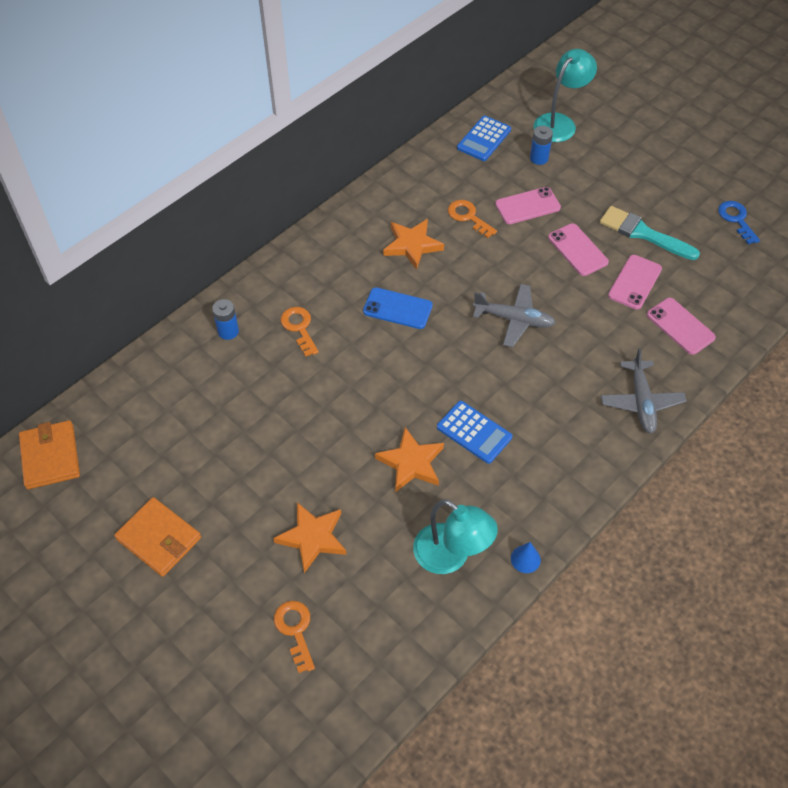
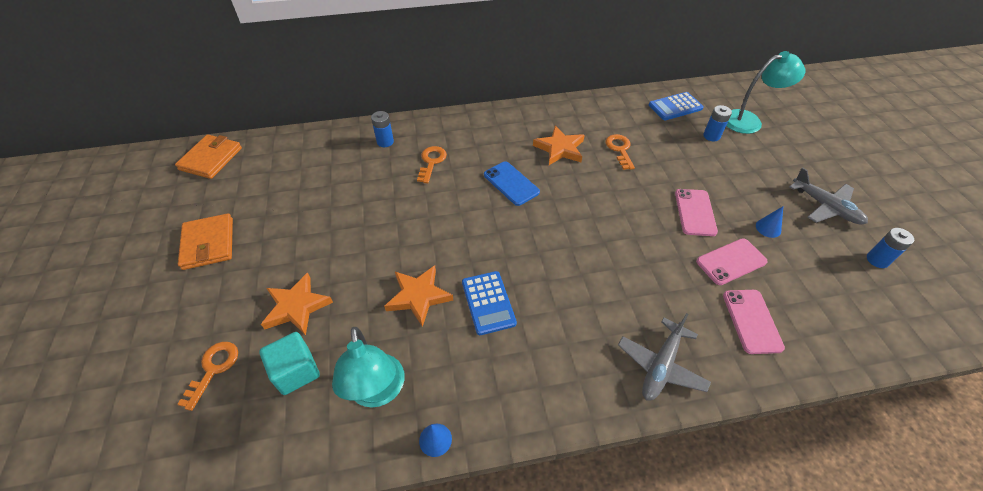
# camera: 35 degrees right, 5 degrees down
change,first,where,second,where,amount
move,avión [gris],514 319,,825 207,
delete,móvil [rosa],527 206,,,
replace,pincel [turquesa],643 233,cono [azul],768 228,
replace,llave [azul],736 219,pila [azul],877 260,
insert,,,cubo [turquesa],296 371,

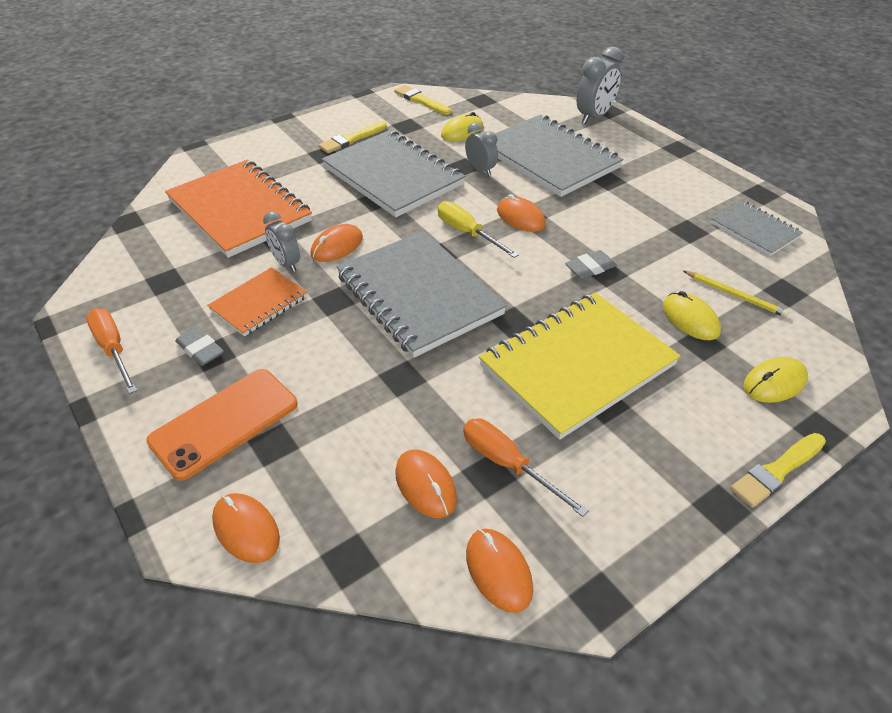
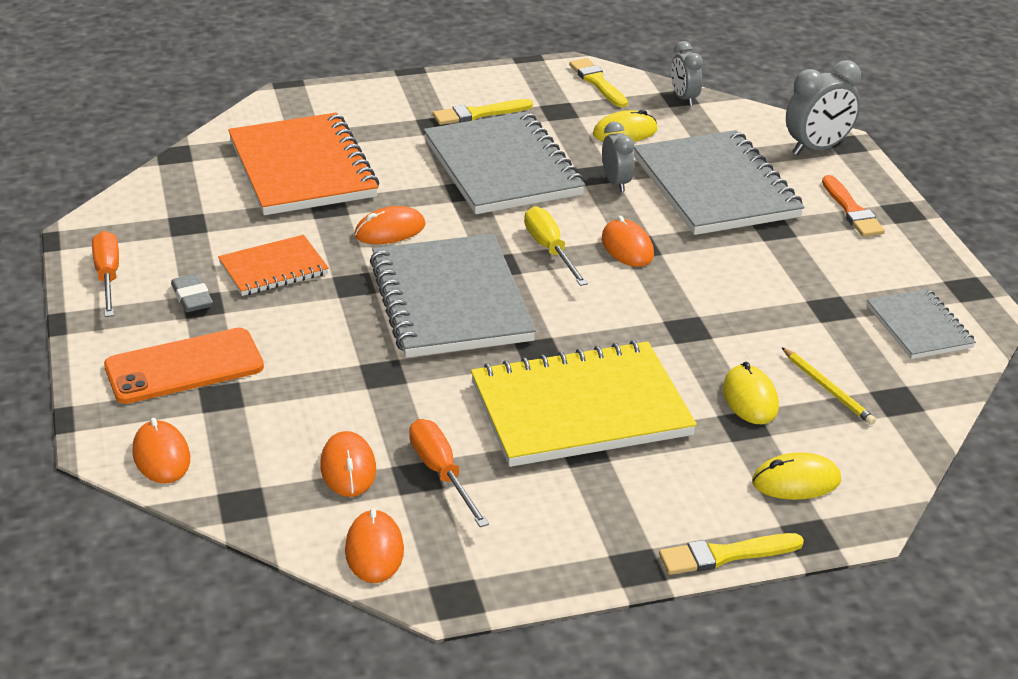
# camera: 20 degrees right, 10 degrees down
change,first,where,second,where,amount
move,despertador [gris],286 263,,684 98,
delete,goma de borrar [gris],590 268,,,
insert,,,pincel [naranja],852 210,

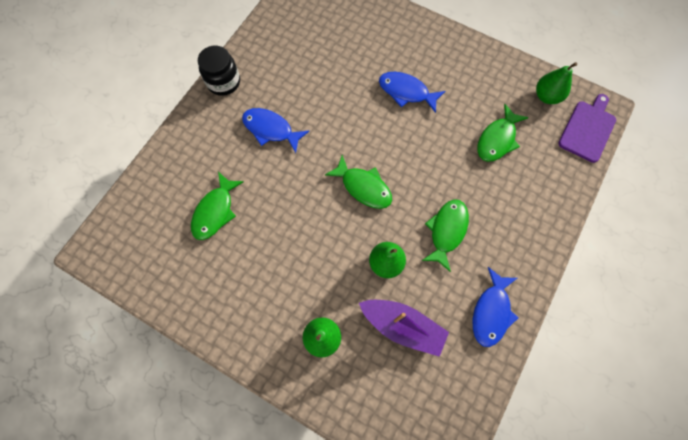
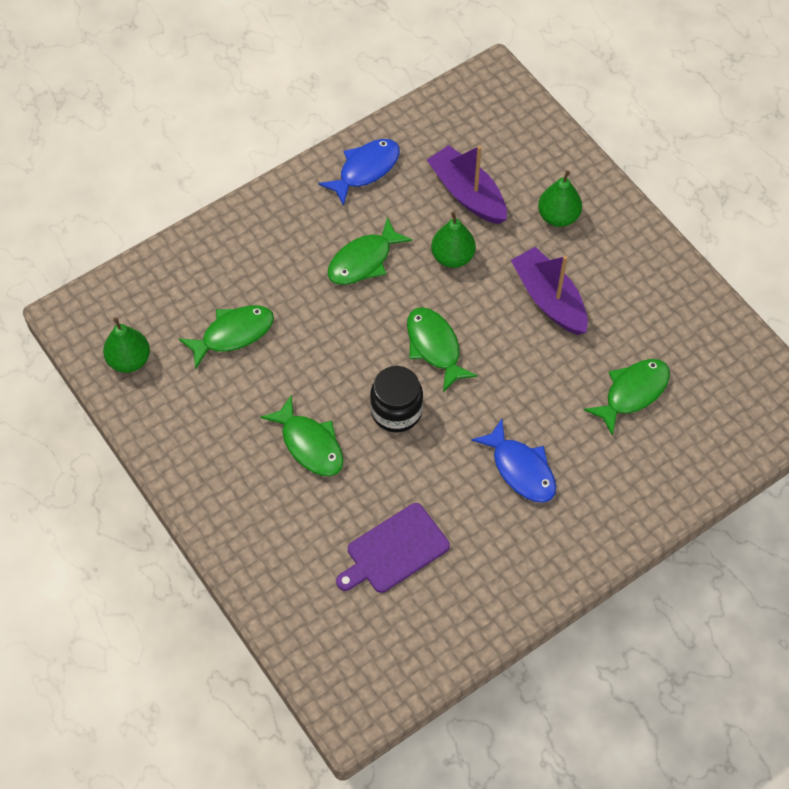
# camera: 155 degrees left, 10 degrees down
change,first,where,second,where,amount
move,tarro [negro],223 82,,396 411,
recolor,pez [azul],406 92,pez [verde],309 444,
move,tabla de cortar [morado],587 129,,394 550,
insert,,,barco [morado],549 299,

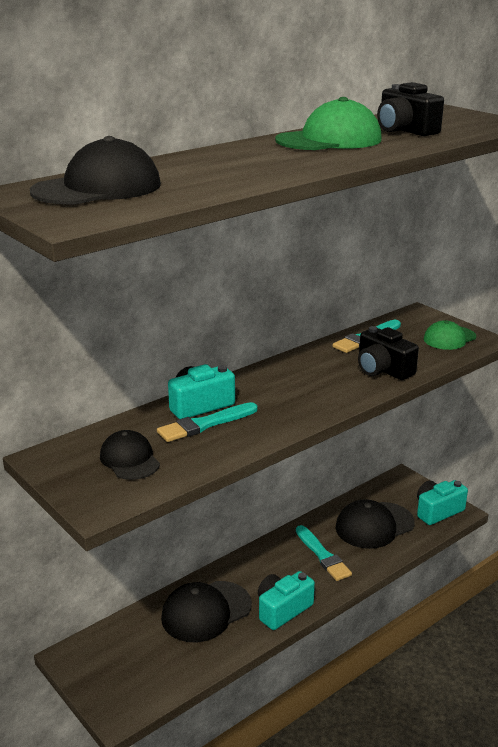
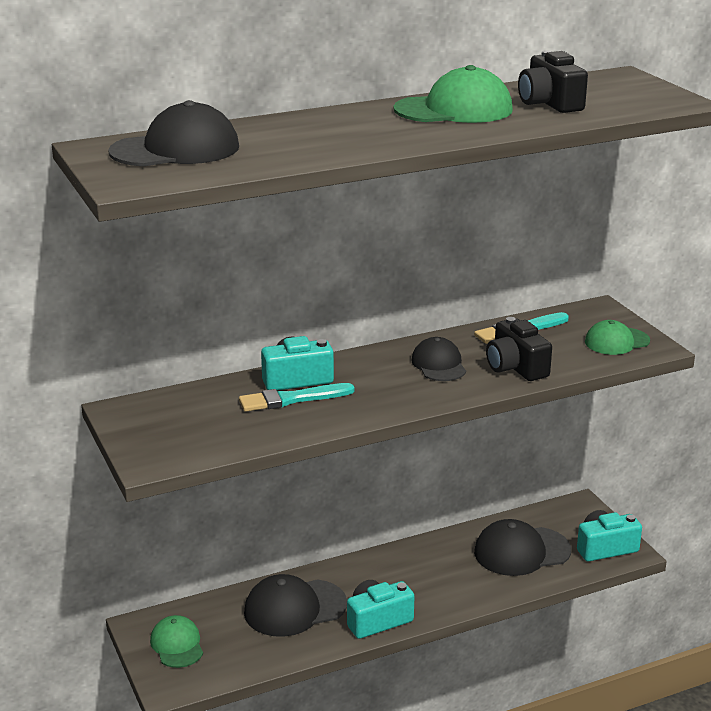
# camera: 15 degrees right, 0 degrees up
change,first,where,second,where,amount
move,gorra [negro],129 459,,439 364,
delete,pincel [turquesa],322 555,,,
insert,,,gorra [verde],177 645,

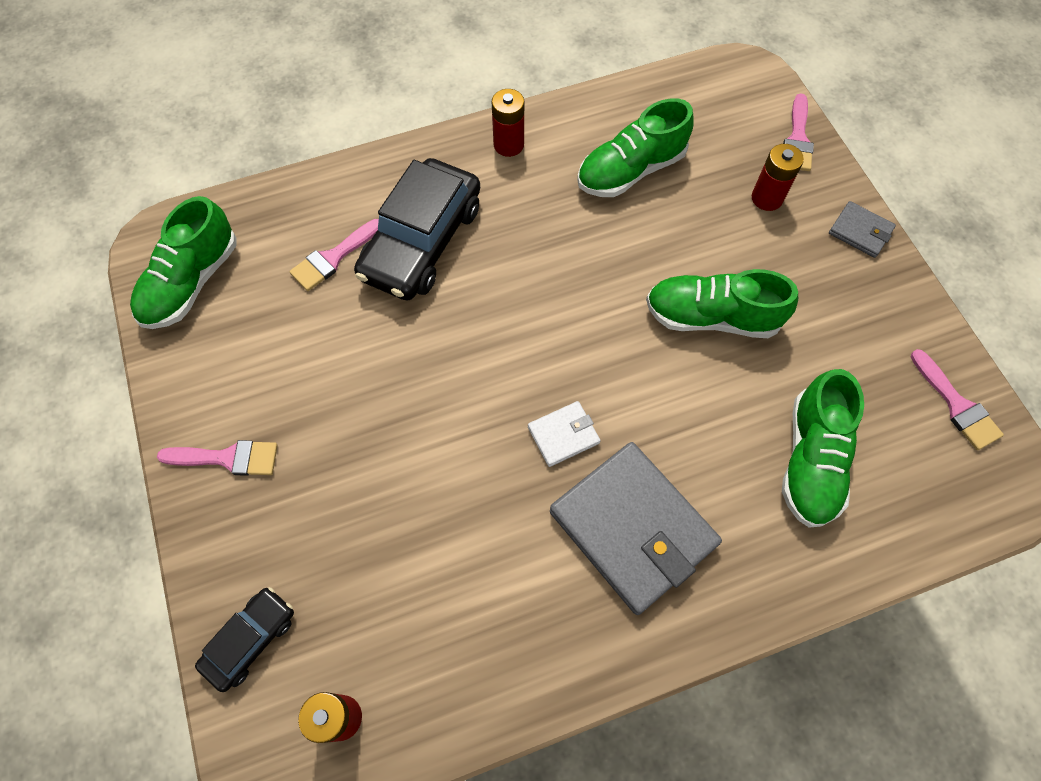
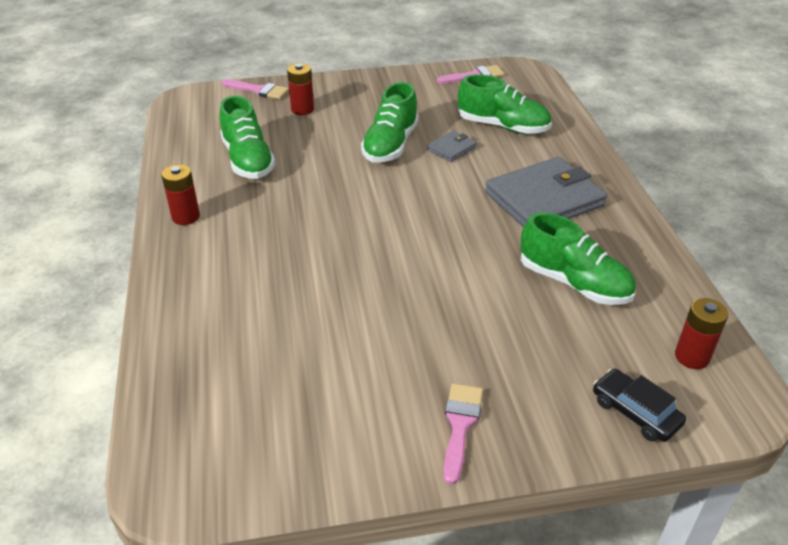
# camera: 80 degrees left, 25 degrees down
change,first,where,second,where,amount
move,zapato [verde],191 282,,574 283,
delete,pincel [rosa],333 258,,,
delete,coche [negro],421 241,,,
delete,cartera [blanco],563 435,,,
move,cartera [gris],860 231,,451 148,

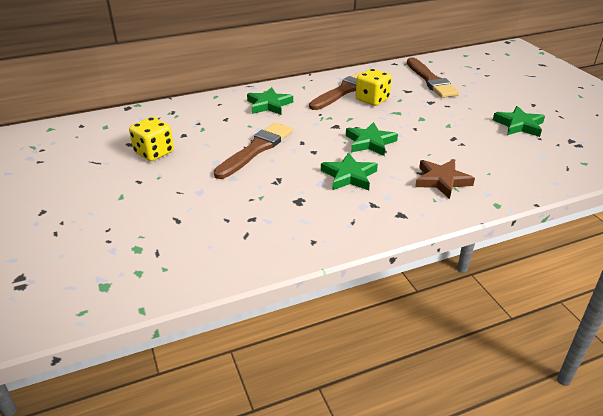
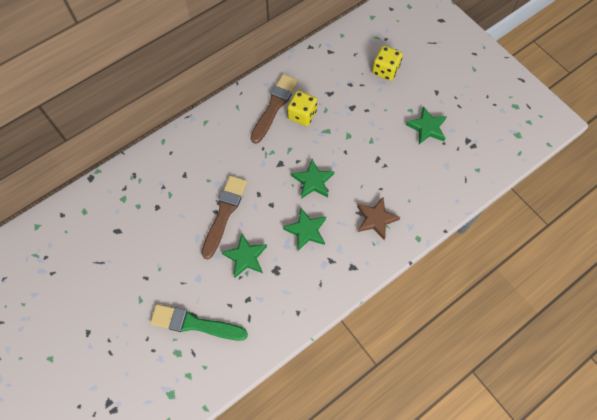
# camera: 15 degrees left, 30 degrees up
change,first,where,second,where,amount
move,dado [amarillo],154 152,,385 70,
move,estrella [verde],269 105,,245 257,
delete,pincel [marrón],431 80,,,
insert,,,pincel [verde],194 324,

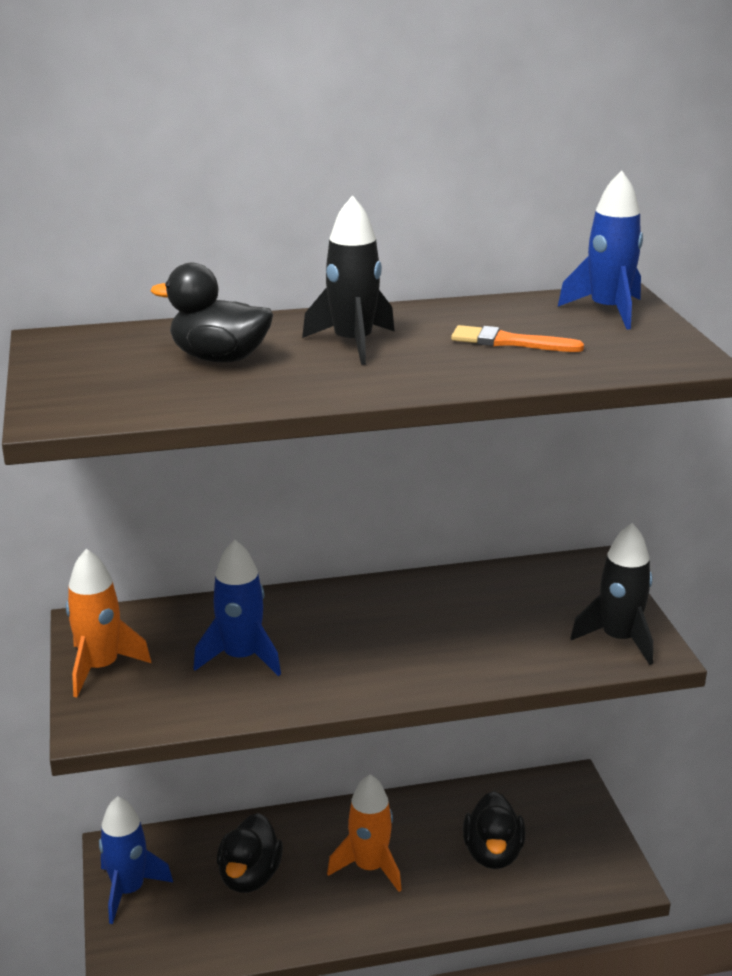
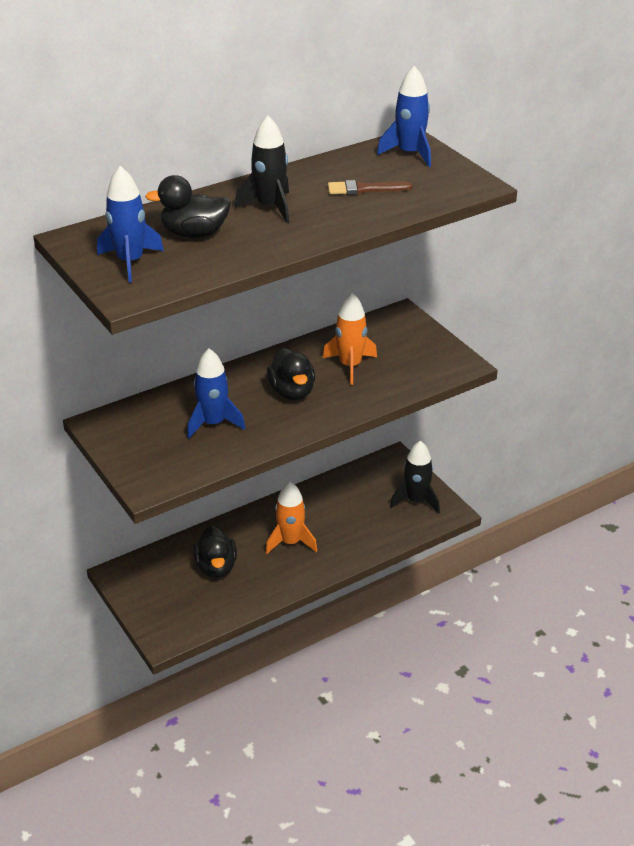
# camera: 20 degrees left, 10 degrees up
change,first,where,second,where,amount
move,cohete [naranja],100 667,,350 366,
move,cohete [azul],128 890,,130 262,
recolor,pincel [naranja],509 342,pincel [marrón],365 189,
move,pato [negro],493 853,,292 392,
move,cohete [negro],618 639,,416 501,

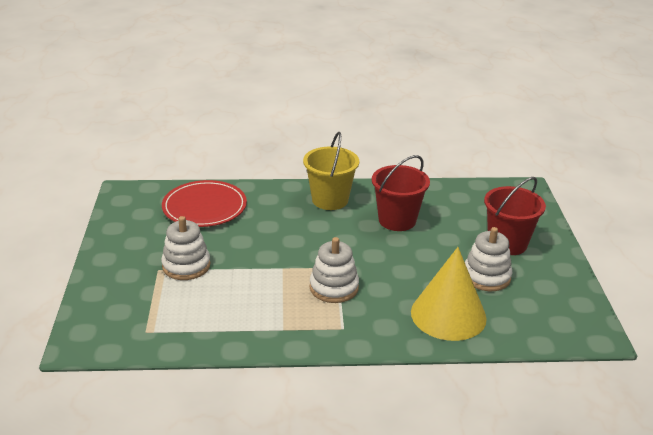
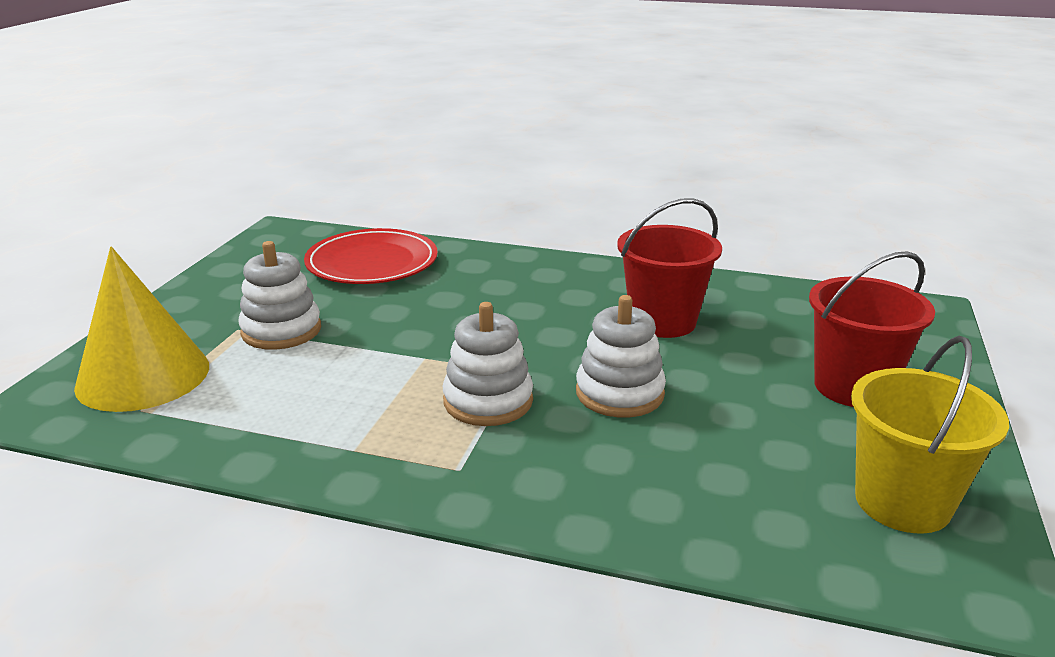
# camera: 20 degrees right, 5 degrees down
change,first,where,second,where,amount
move,balde [amarillo],330 200,,902 502,
move,cono [amarillo],448 315,,143 376,
move,juguete apilable [blanco],486 276,,619 393,

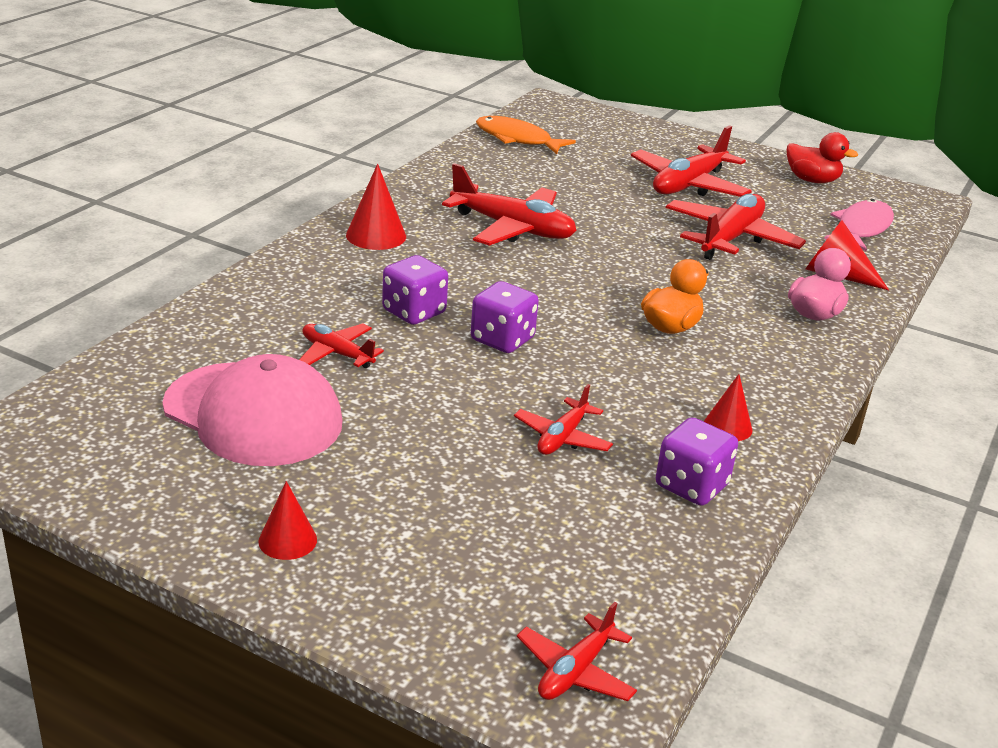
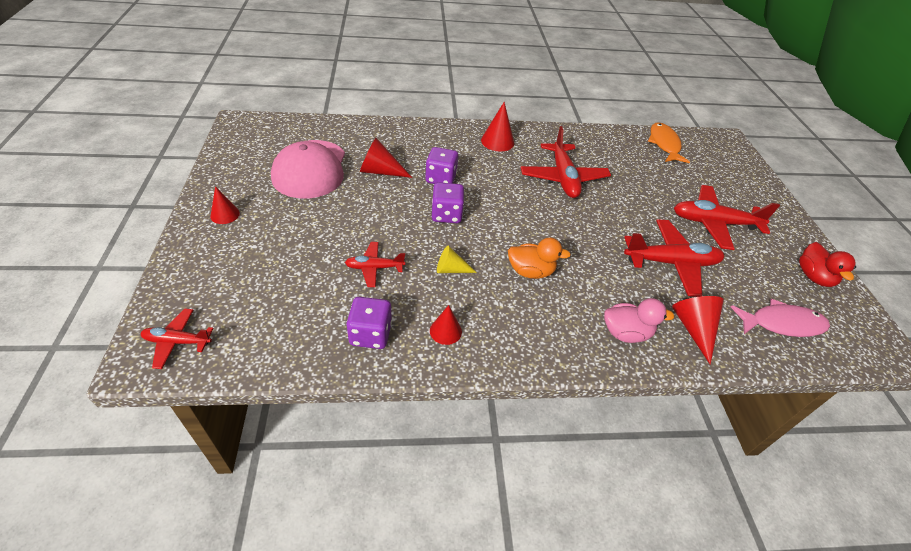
# camera: 55 degrees right, 15 degrees up
change,first,where,second,where,amount
replace,avión [rojo],337 353,cono [rojo],380 171,
insert,,,cono [amarillo],451 269,

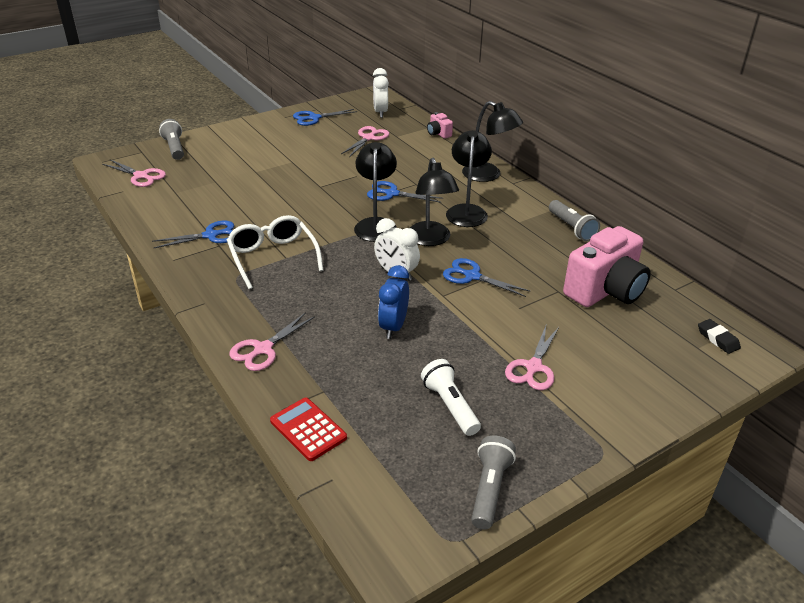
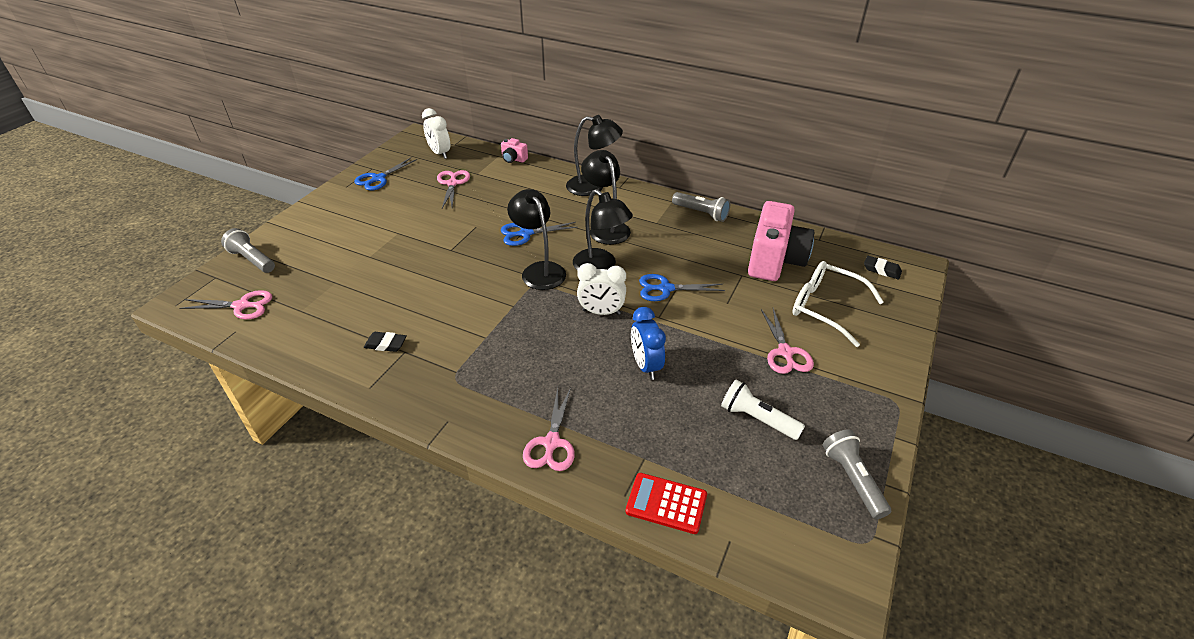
# camera: 30 degrees left, 5 degrees up
change,first,where,second,where,amount
replace,tijeras [azul],210 235,goma de borrar [negro],386 344,
move,gafas [blanco],273 258,,826 308,

